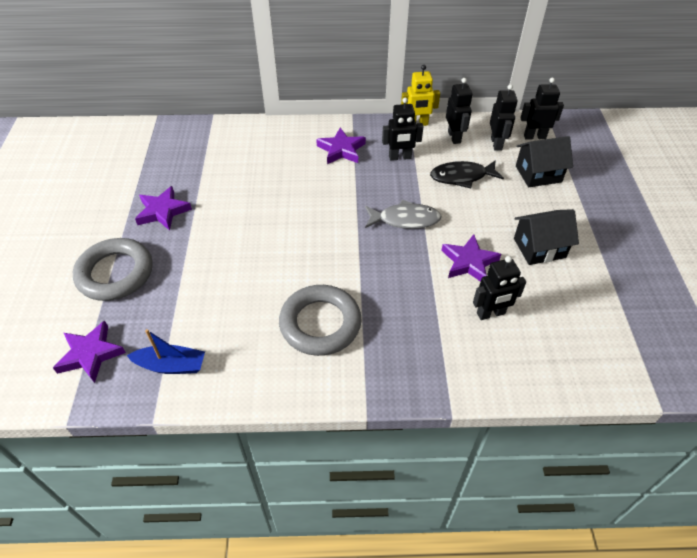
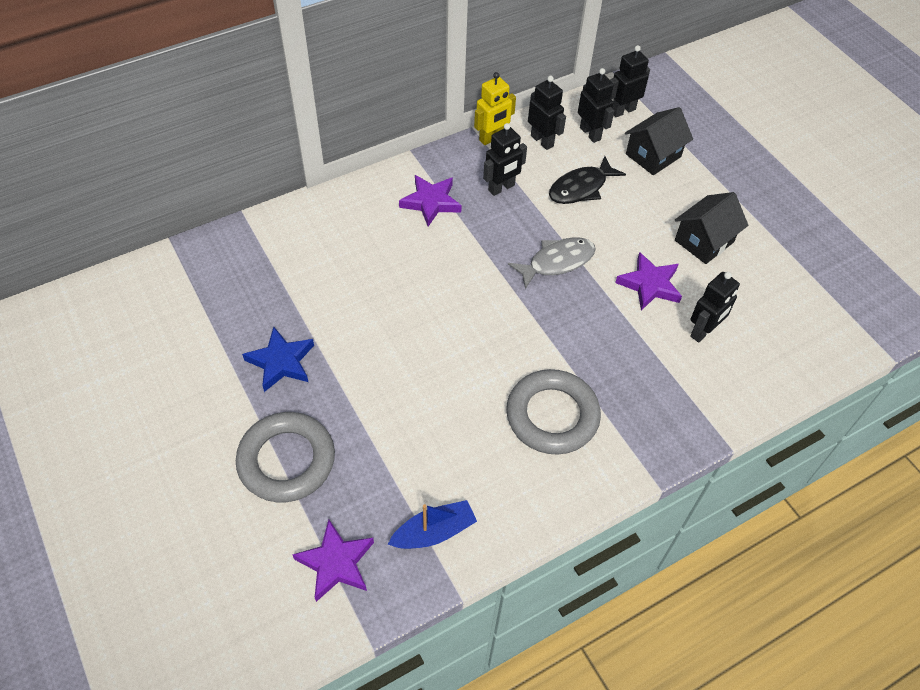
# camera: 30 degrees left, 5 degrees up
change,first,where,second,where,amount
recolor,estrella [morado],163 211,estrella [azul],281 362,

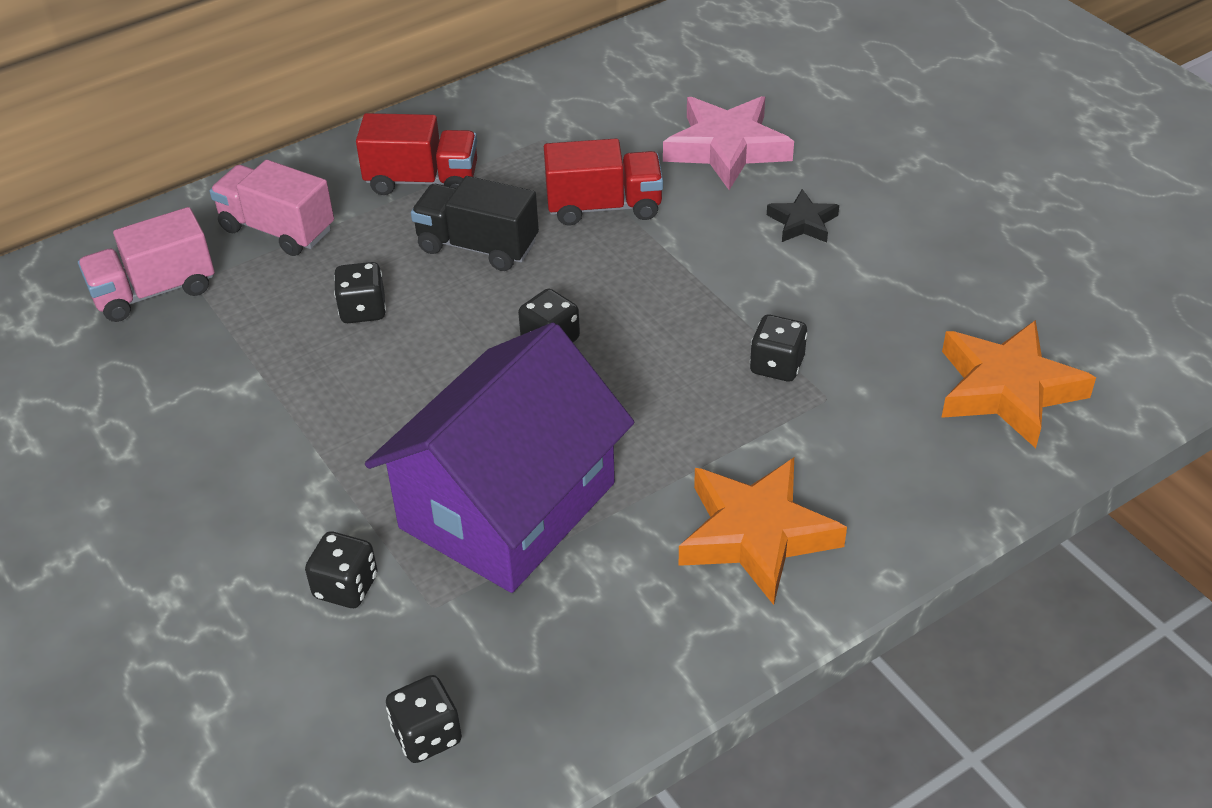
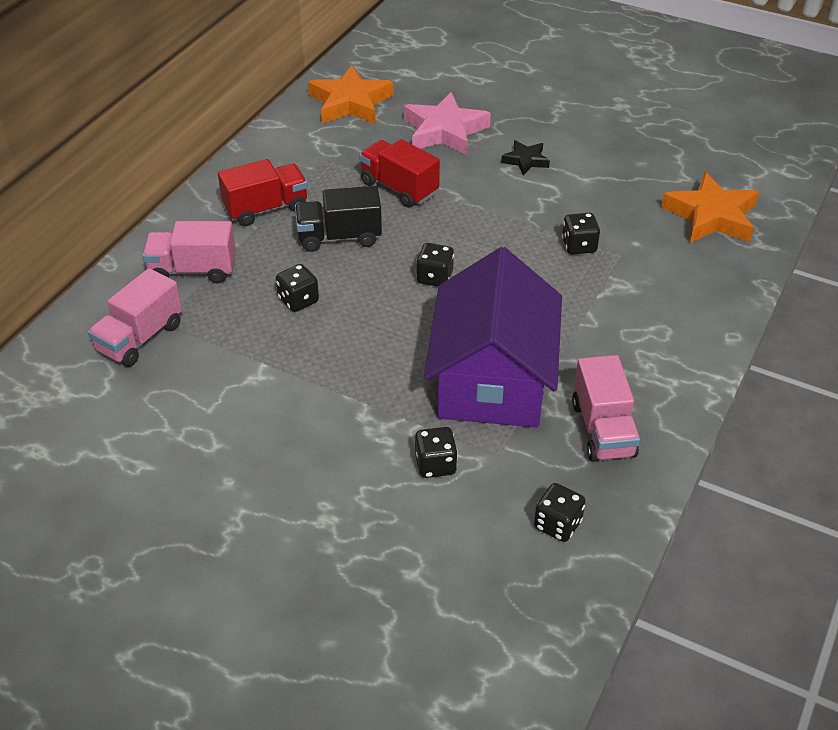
# camera: 30 degrees left, 0 degrees up
change,first,where,second,where,amount
rotate,camión [rojo],604 206,,399 188,105 degrees counterclockwise
move,estrella [naranja],756 535,,350 103,
insert,,,camión [rosa],603 429,

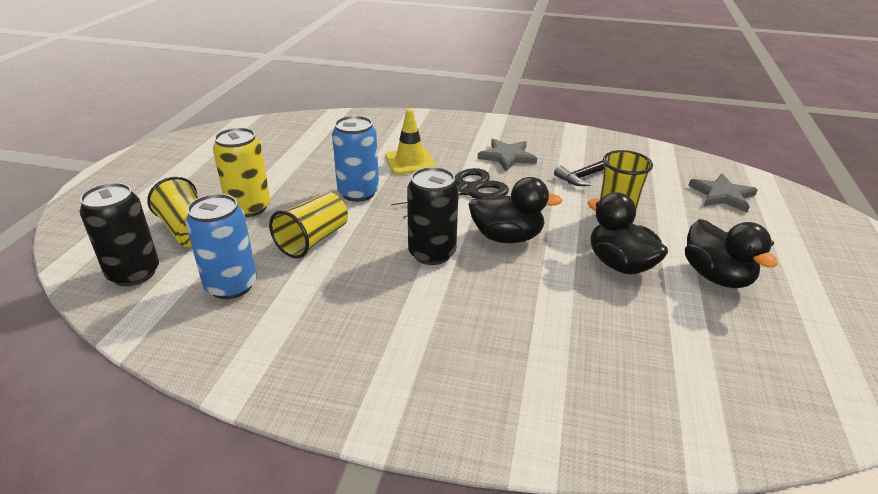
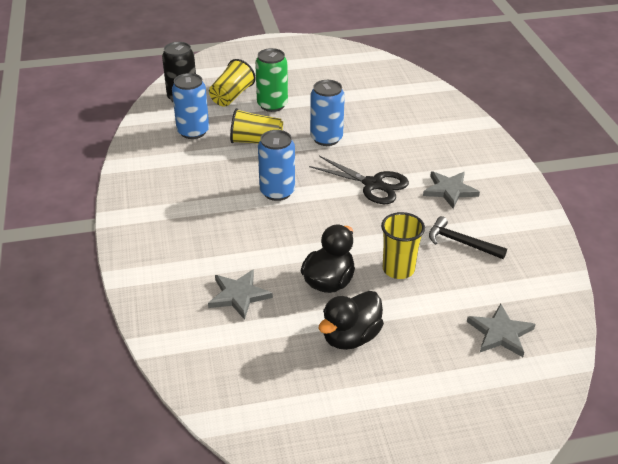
# camera: 65 degrees right, 5 degrees up
change,first,where,second,where,amount
recolor,lata [amarillo],249 208,lata [verde],272 105,
delete,cono de tráfico [amarillo],410 162,,,
recolor,lata [negro],432 253,lata [azul],277 192,
delete,pato [negro],507 237,,,
insert,,,estrella [gris],239 295,

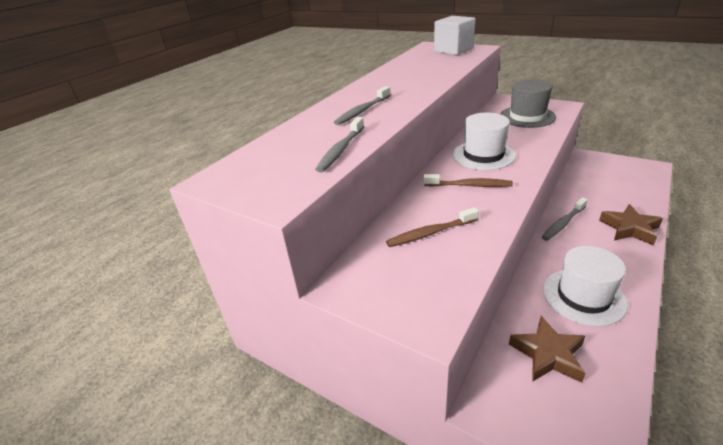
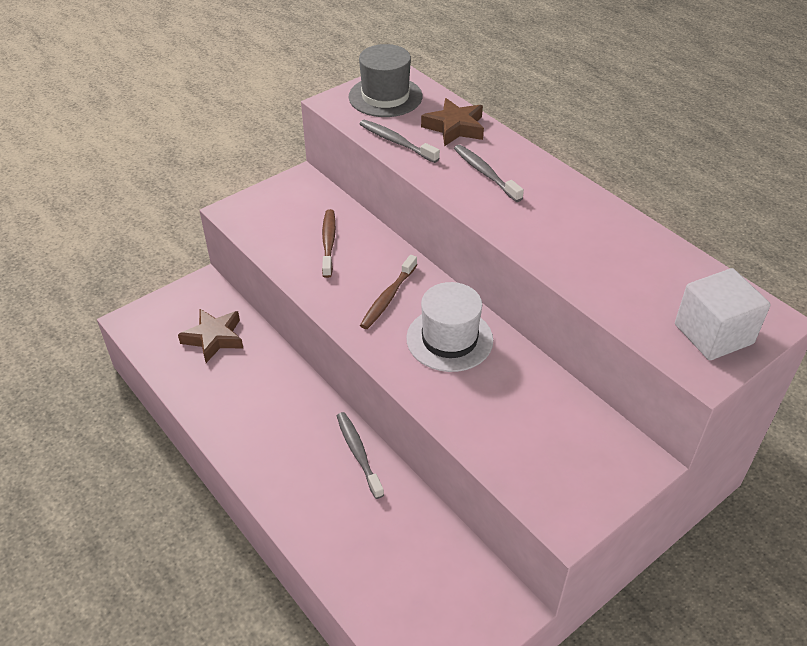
# camera: 105 degrees right, 10 degrees up
change,first,where,second,where,amount
move,sombrero [gris],527 116,,385 96,
delete,sombrero [blanco],583 296,,,
move,estrella [marrón],629 229,,454 127,

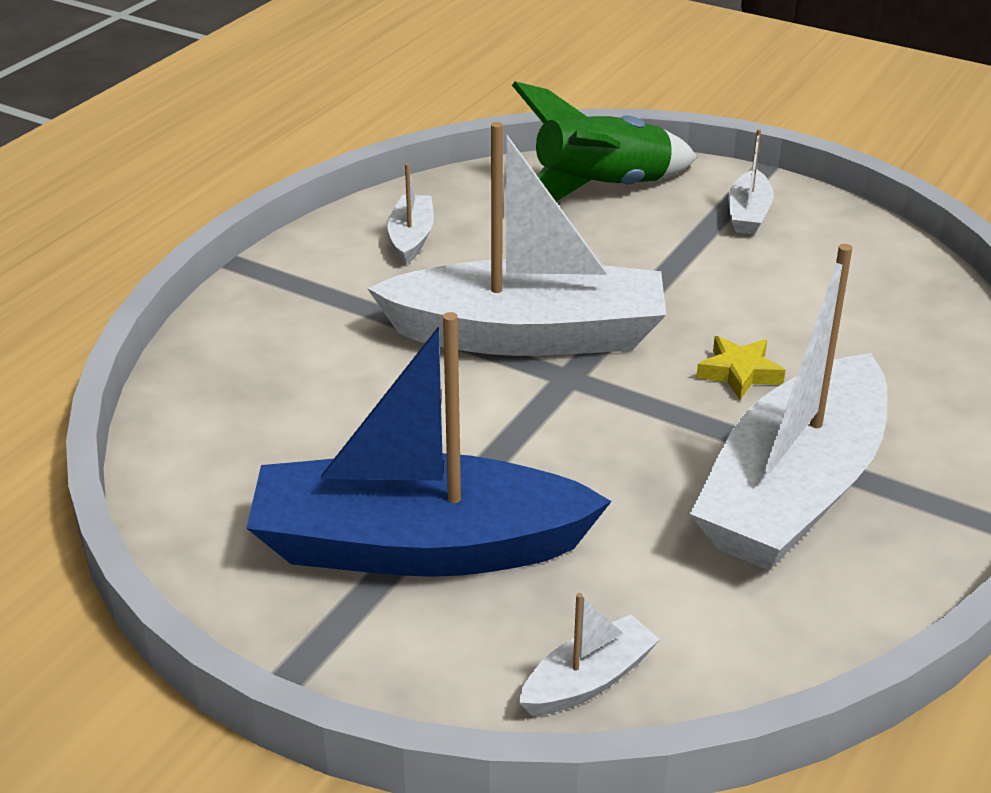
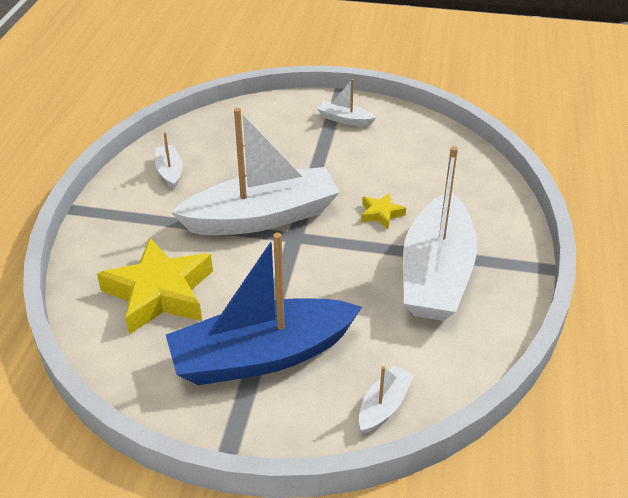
# camera: 20 degrees left, 5 degrees up
change,first,where,second,where,amount
delete,cohete [verde],601 190,,,
rotate,barco [blanco],748 214,,345 119,120 degrees clockwise
insert,,,estrella [amarillo],159 293,

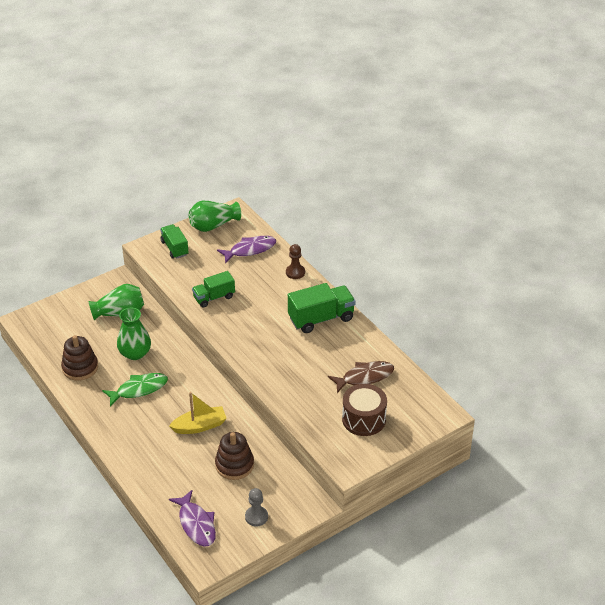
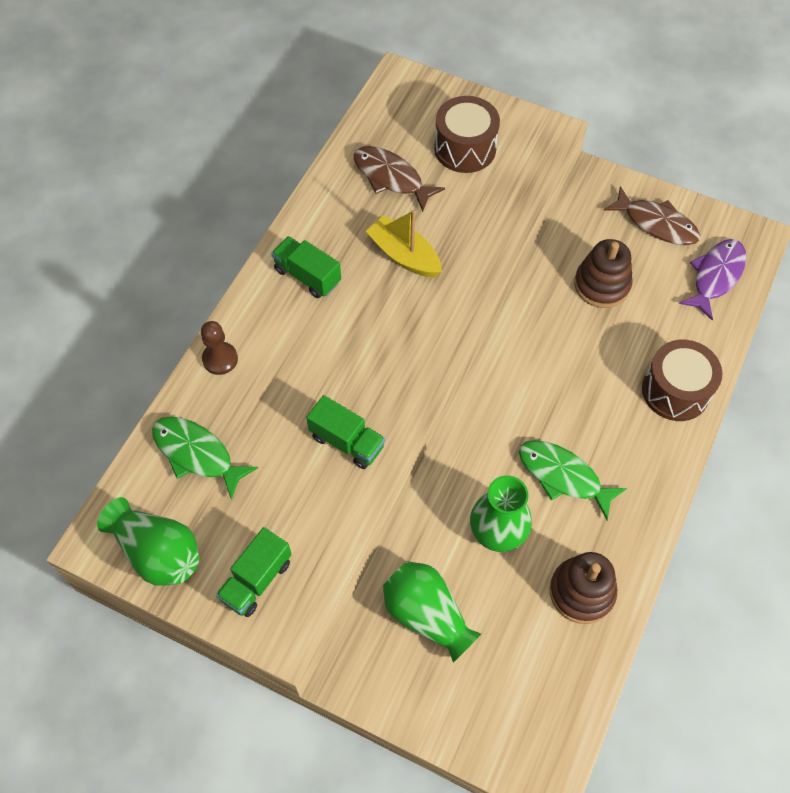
# camera: 120 degrees left, 20 degrees up
change,first,where,second,where,amount
move,barco [amarillo],200 426,,404 255,
recolor,pez [morado],250 250,pez [verde],197 454,
replace,peón [gris],256 517,pez [marrón],656 224,
resize,camión [verde],321 319,,307 276,x0.65
insert,,,tambor [marrón],675 391,

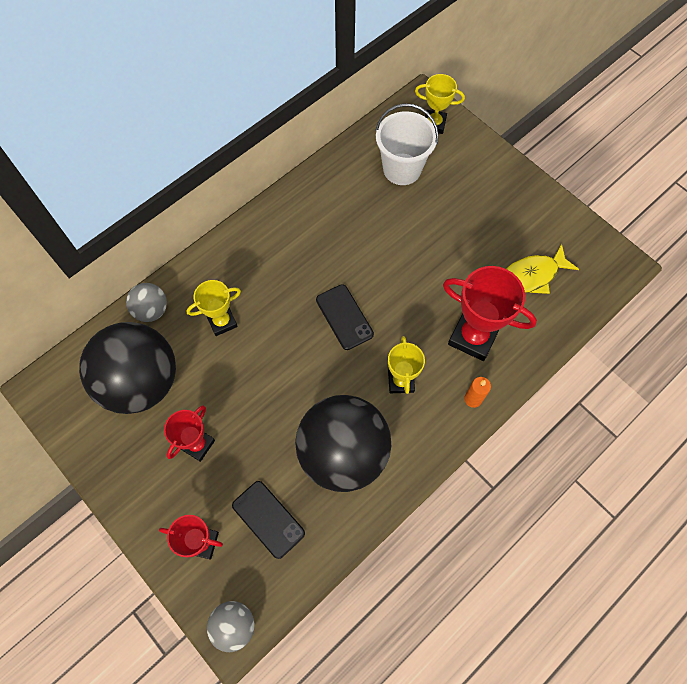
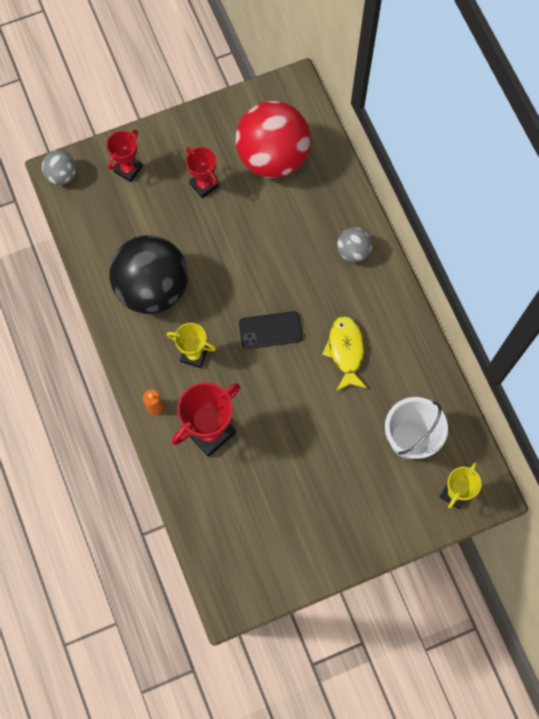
# camera: 110 degrees right, 5 degrees up
change,first,where,second,where,amount
recolor,pelota [negro],141 382,pelota [rojo],272 157,
move,pelota [gris],151 310,,353 251,
delete,trofeo [amarillo],222 322,,,
delete,móvil [negro],268 519,,,
move,pez [amarillo],532 276,,345 351,

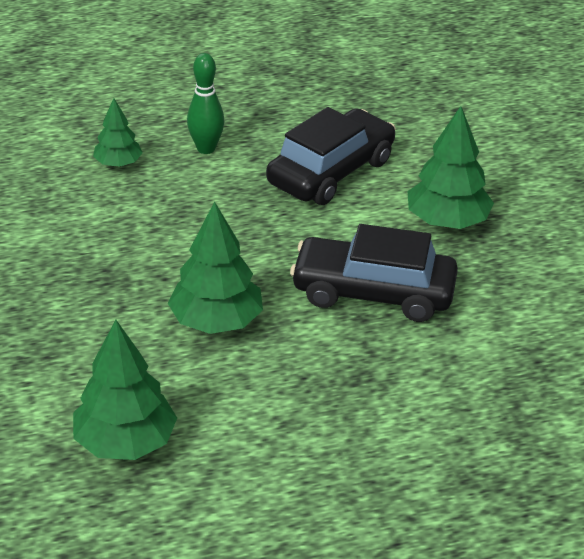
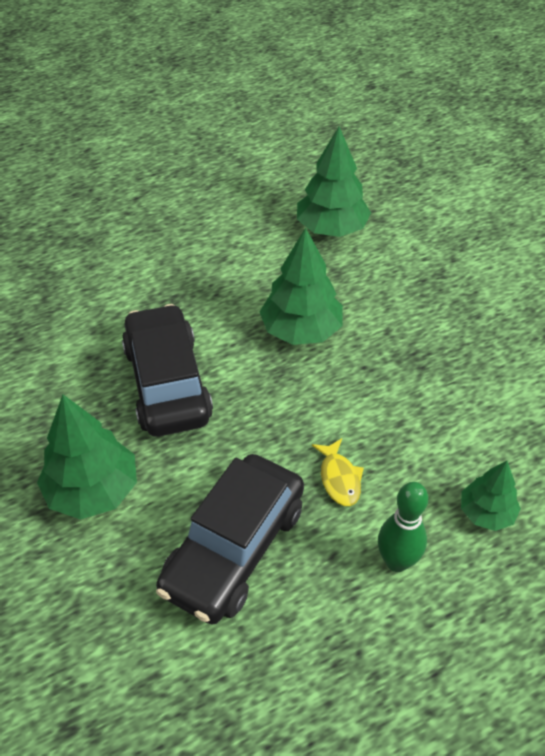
# camera: 170 degrees right, 10 degrees up
change,first,where,second,where,amount
rotate,coche [negro],373 293,,167 383,105 degrees counterclockwise
insert,,,pez [amarillo],339 478,

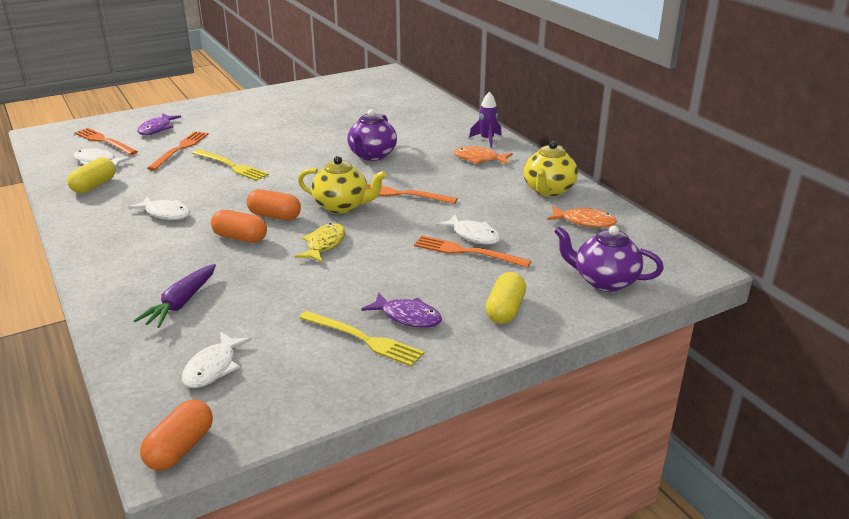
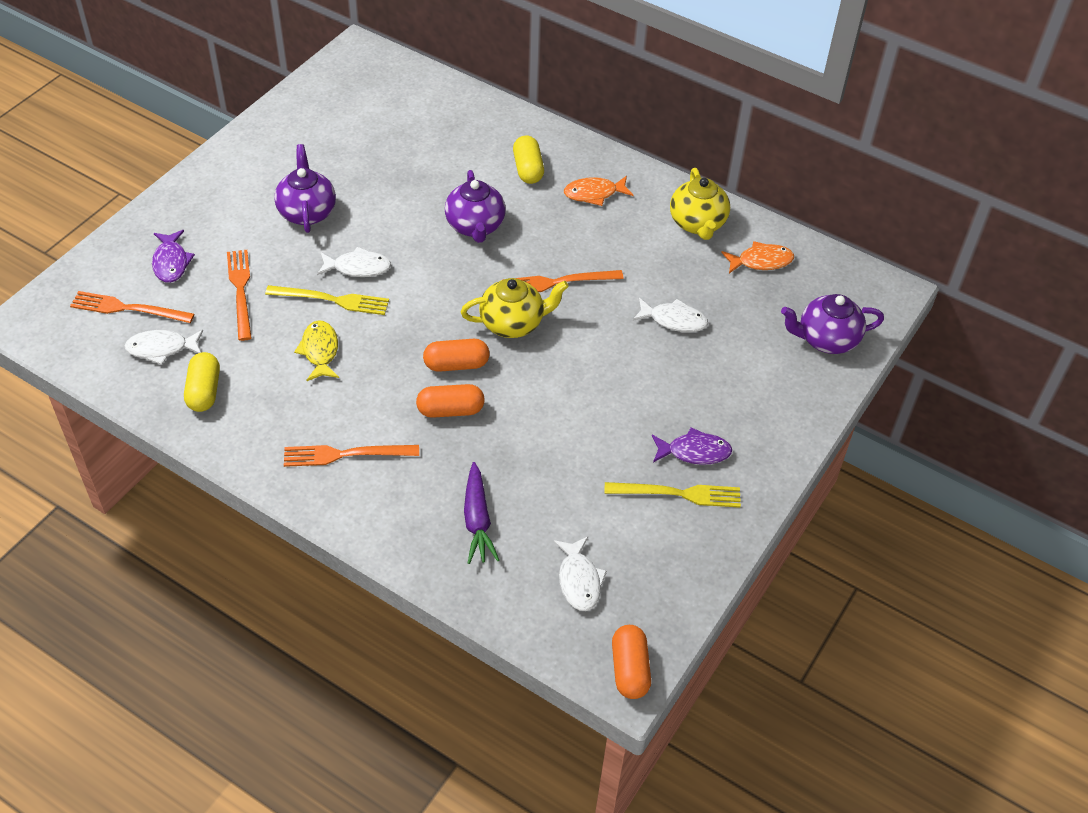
# camera: 30 degrees left, 20 degrees up
change,first,where,second,where,amount
move,pez [blanco],165 213,,358 267,
move,pez [amarillo],324 244,,320 351,
move,tenedor [naranja],467 252,,346 454,
delete,cohete [morado],487 140,,,
move,cápsula [amarillo],505 310,,528 169,
insert,,,tetera [morado],307 212,

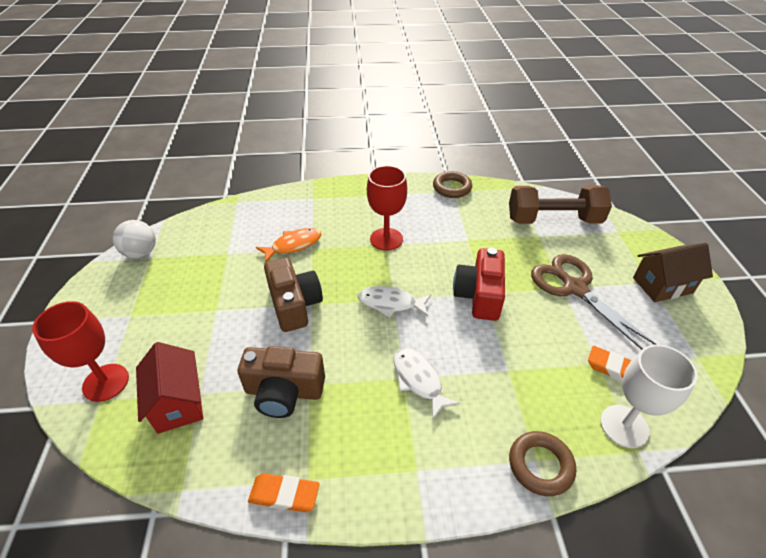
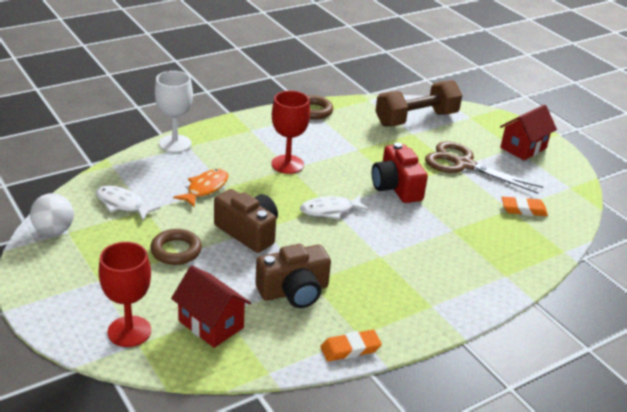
# camera: 30 degrees left, 10 degrees down
change,first,where,second,where,amount
move,pez [blanco],418 380,,122 204,
move,anillo [marrón],540 465,,176 251,
move,copa [blanco],624 426,,175 144,
recolor,casa [marrón],662 285,casa [rojo],523 148,

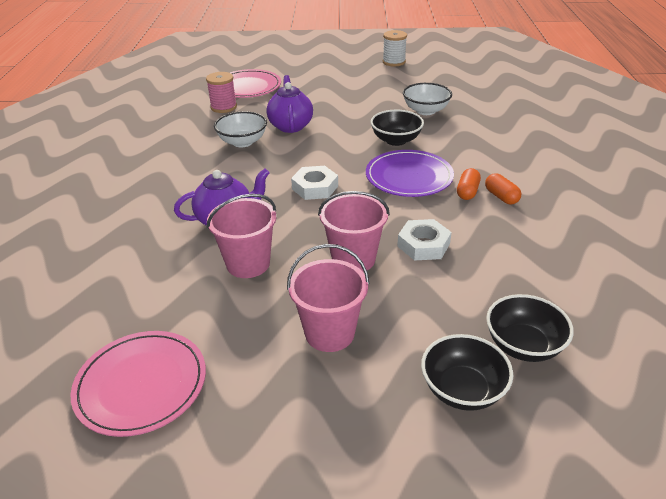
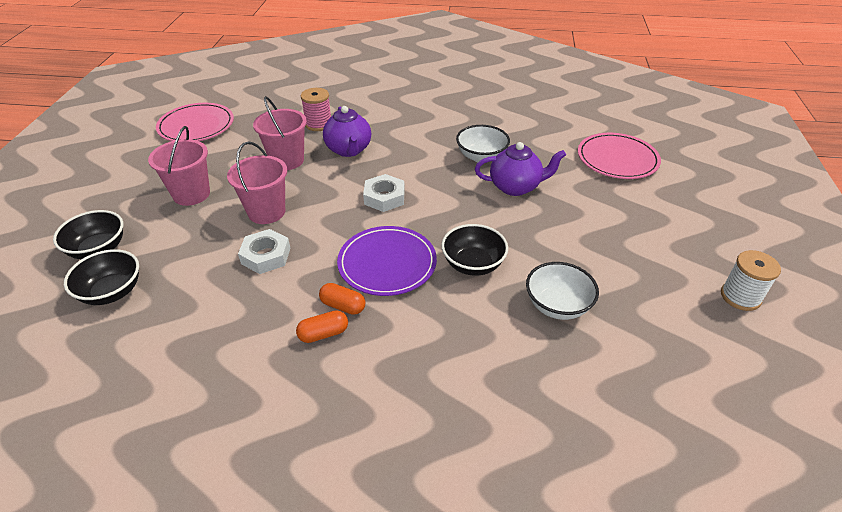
# camera: 95 degrees right, 5 degrees up
change,first,where,second,where,amount
move,carrete [rosa],223 107,,318 124,

